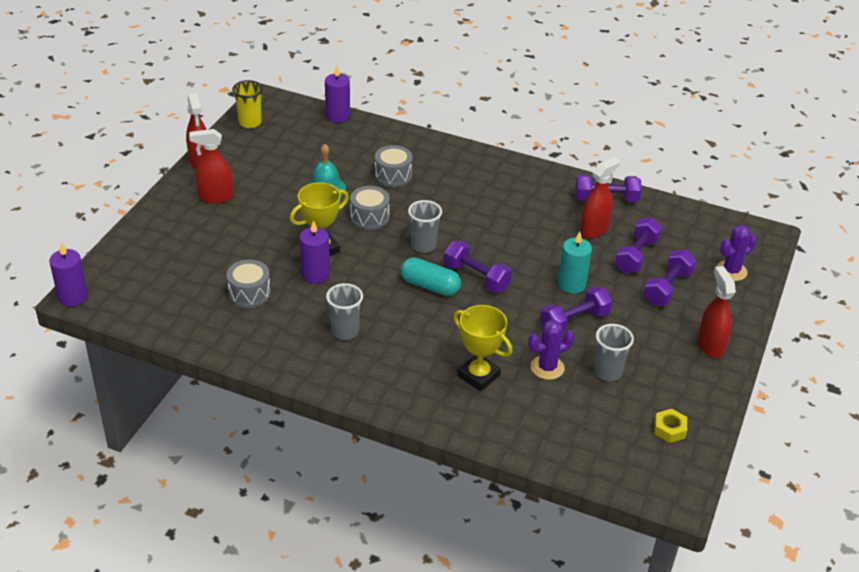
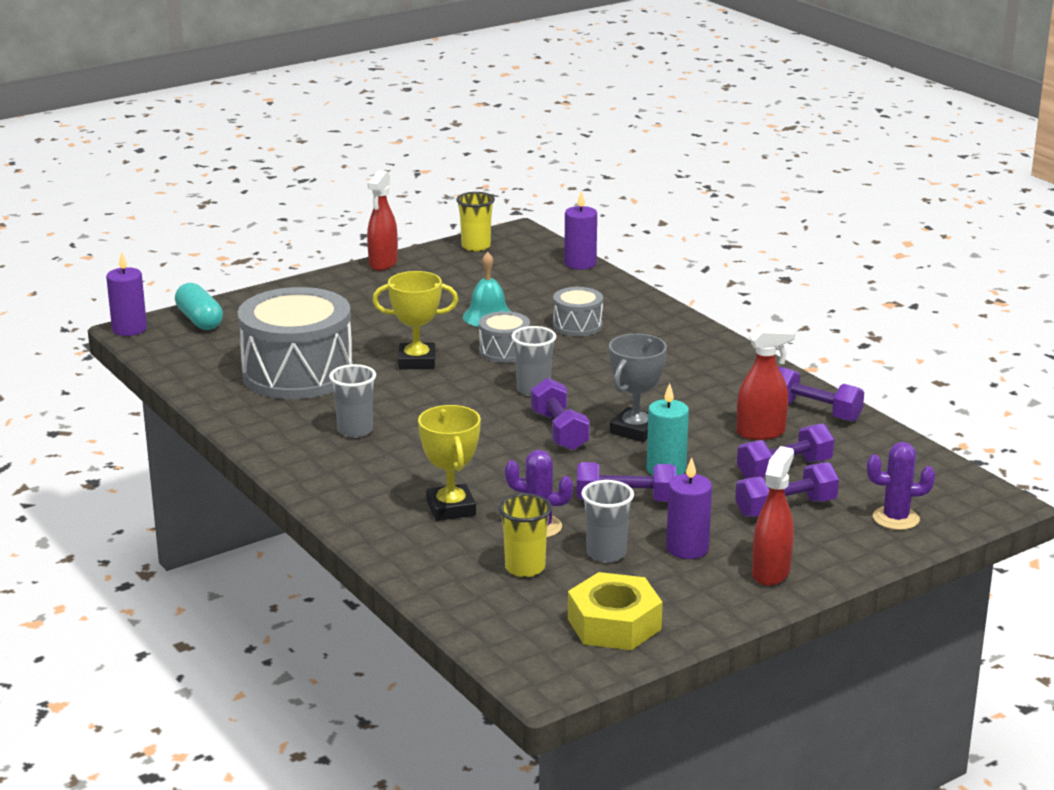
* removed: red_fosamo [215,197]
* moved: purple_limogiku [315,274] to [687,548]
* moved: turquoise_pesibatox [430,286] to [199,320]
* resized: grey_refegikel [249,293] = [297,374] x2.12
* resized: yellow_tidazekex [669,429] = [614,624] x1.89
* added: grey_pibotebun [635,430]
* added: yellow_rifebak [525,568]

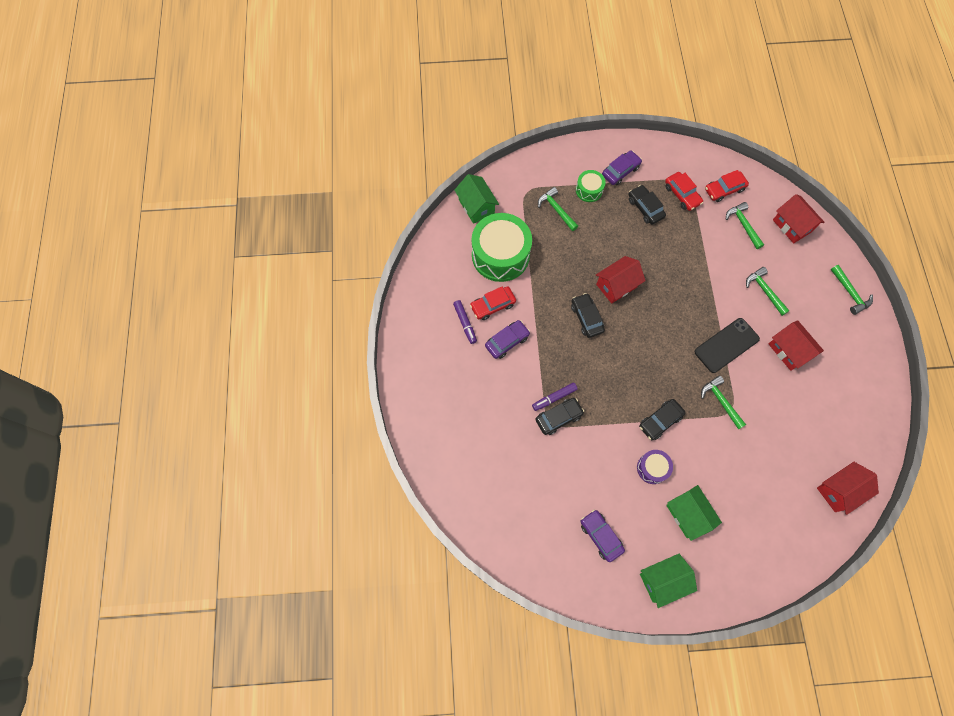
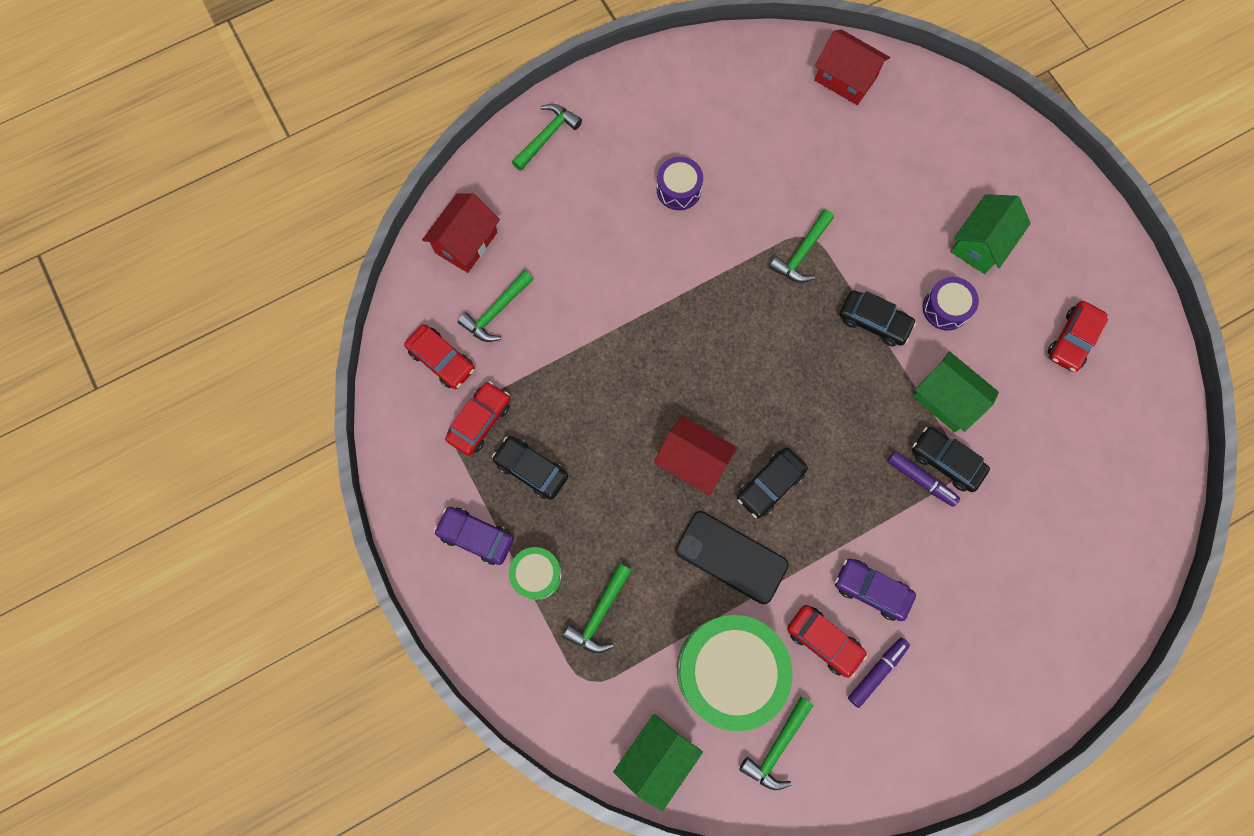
* turned: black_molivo [645,208] = [531,469] 90 degrees clockwise
* moved: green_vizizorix [764,291] to [777,747]
* moved: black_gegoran [726,345] to [731,557]
* replaced: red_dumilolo [789,350] to purple_refegikel [678,189]
* recoloured: purple_molivo [601,536] to red_molivo [1072,340]
* moved: green_dumilolo [663,580] to [946,399]

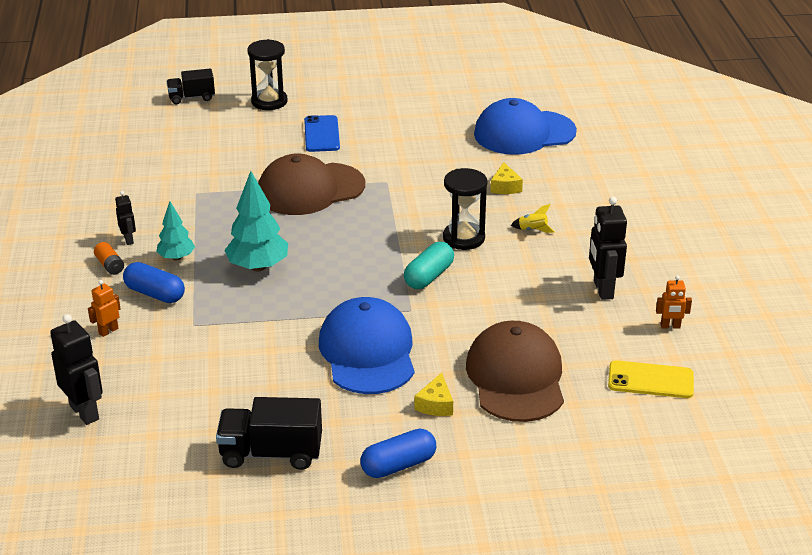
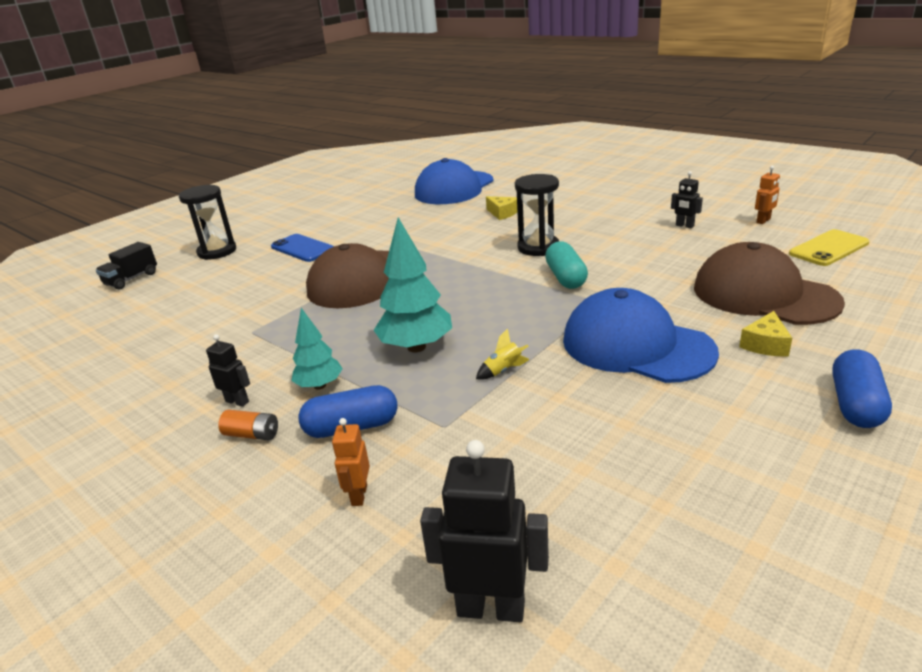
* resized: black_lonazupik [603,290] = [684,226] x0.55
* moved: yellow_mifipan [533,230] to [503,371]
* turned: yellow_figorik [435,404] = [765,344] 60 degrees clockwise
* removed: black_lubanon [271,453]

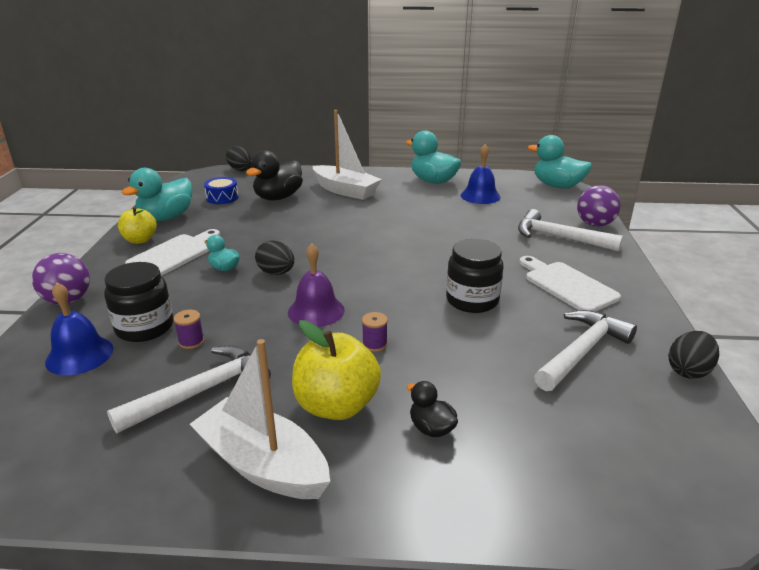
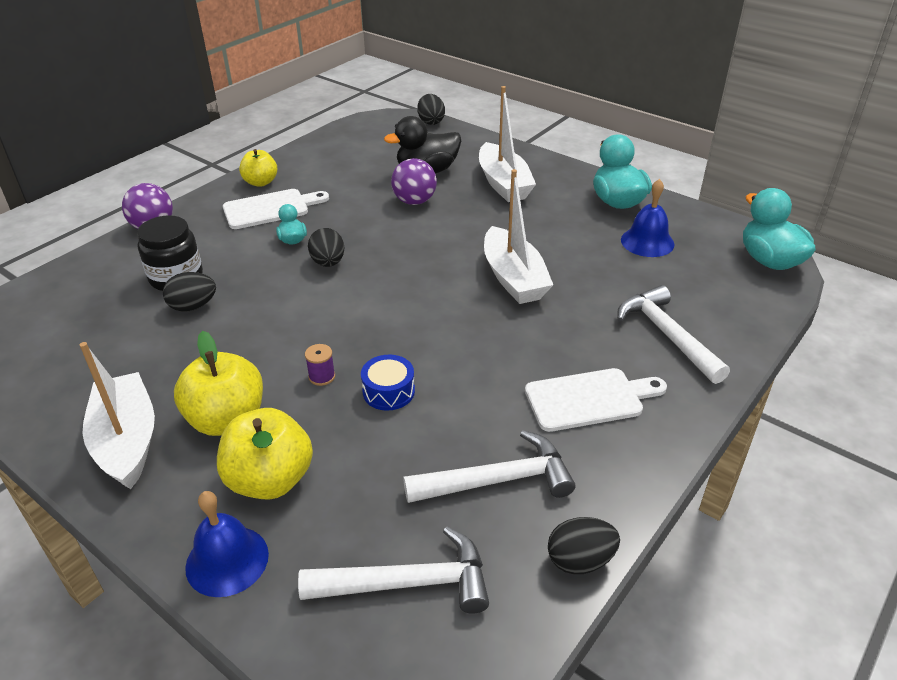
* removed: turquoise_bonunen [166,217]
* moved: blue_refegikel [222,198] to [388,391]
* moved: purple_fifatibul [594,224] to [414,201]
* removed: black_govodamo [472,300]
* removed: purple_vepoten [316,311]
* turned: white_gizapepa [567,285] = [589,399] 75 degrees clockwise
* moved: blue_vepoten [79,355] to [227,560]
* replaced: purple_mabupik [191,341] to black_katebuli [193,306]
* moved: white_vizizorix [201,391] to [407,583]
* replaced: black_bonunen [431,428] to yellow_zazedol [270,480]
* added: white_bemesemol [513,278]

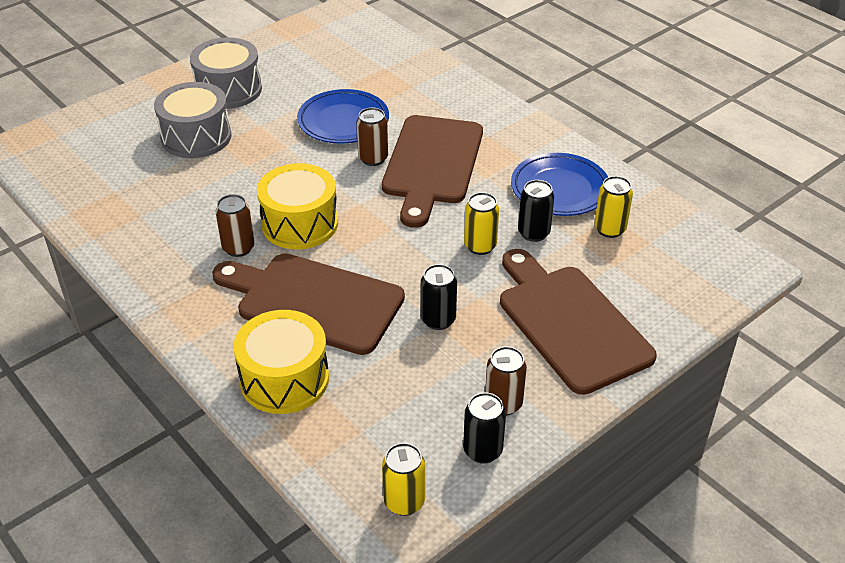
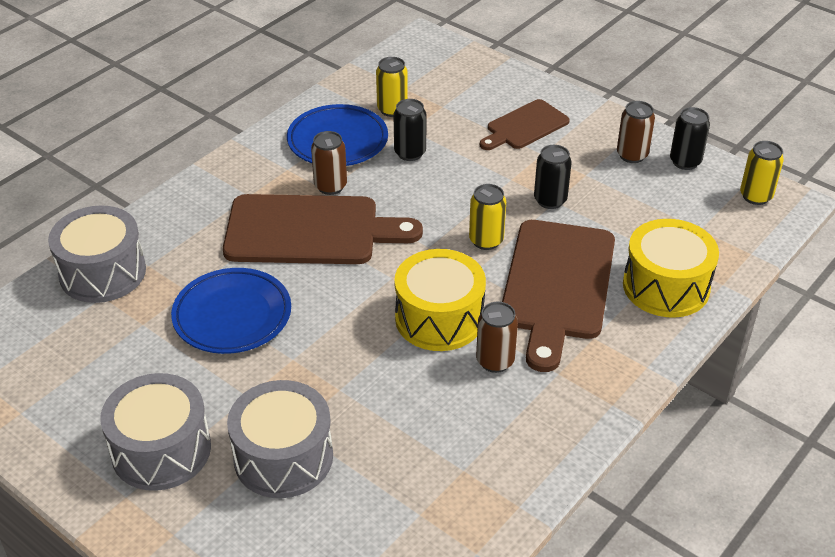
* moved: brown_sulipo [373,158] to [330,186]
* moved: yellow_sulipo [480,246] to [486,240]
* resized: brown_gizapepa [570,323] = [525,126] x0.56
* added: grey_refegikel [103,272]

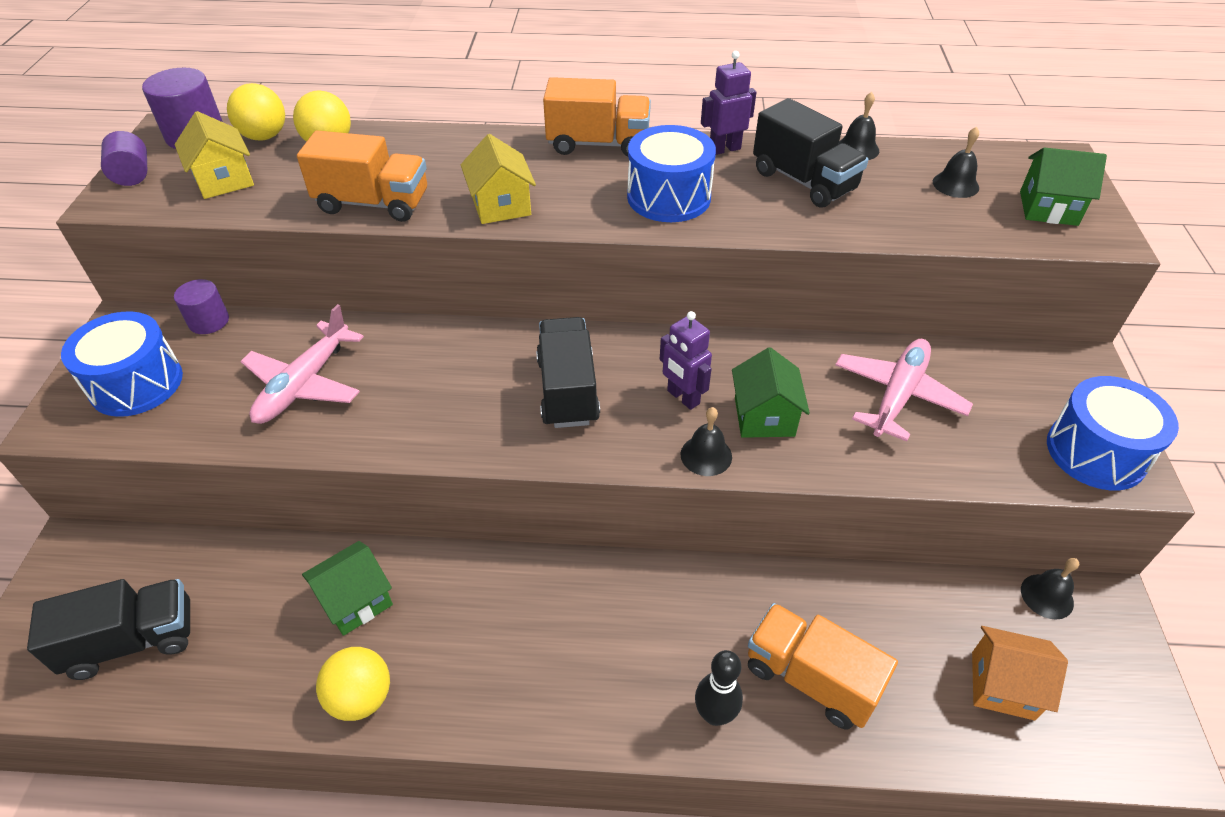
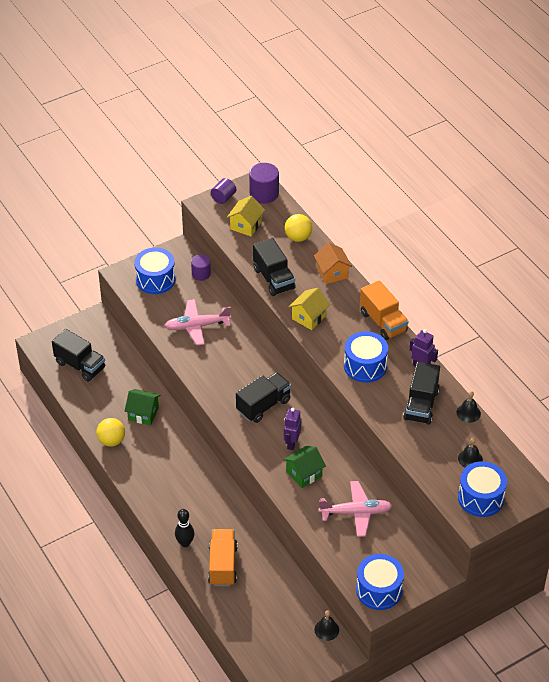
* removed: yellow_fifatibul [264,136]
* recoloured: orange_lubanon [373,203] to black_lubanon [274,279]
* replaced: green_dumilolo [1048,208] to blue_refegikel [481,498]
* removed: black_vepoten [706,455]
* moved: orange_dumilolo [1002,685] to [332,273]

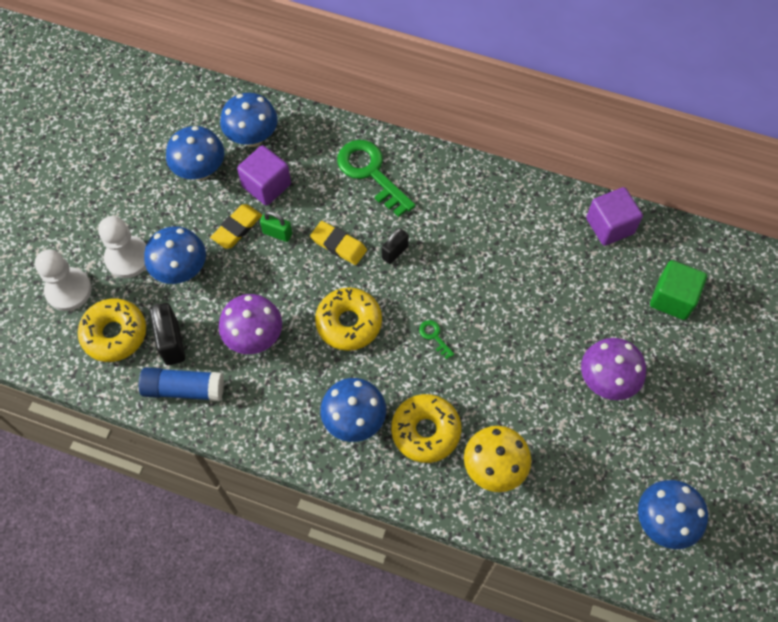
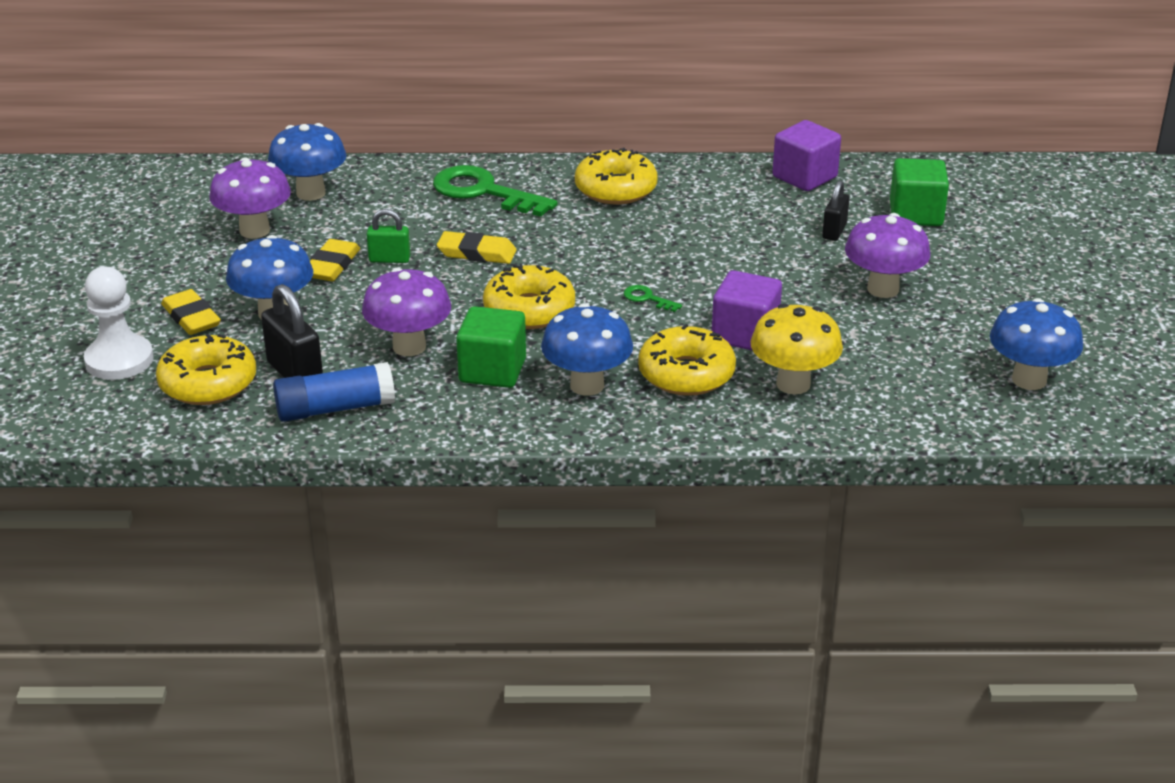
* recoloured: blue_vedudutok [200,171] to purple_vedudutok [254,230]
* moved: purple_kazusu [266,185] to [745,334]
* replaced: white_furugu [128,258] to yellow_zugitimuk [191,317]
* moved: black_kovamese [395,252] to [834,231]
* added: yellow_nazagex [616,189]
* added: green_kazusu [492,371]

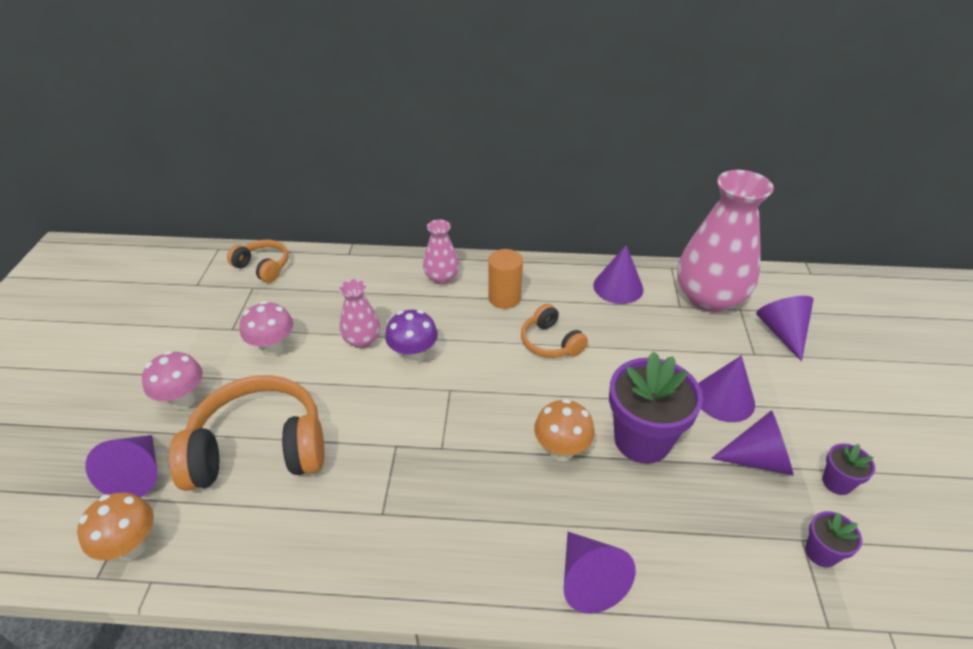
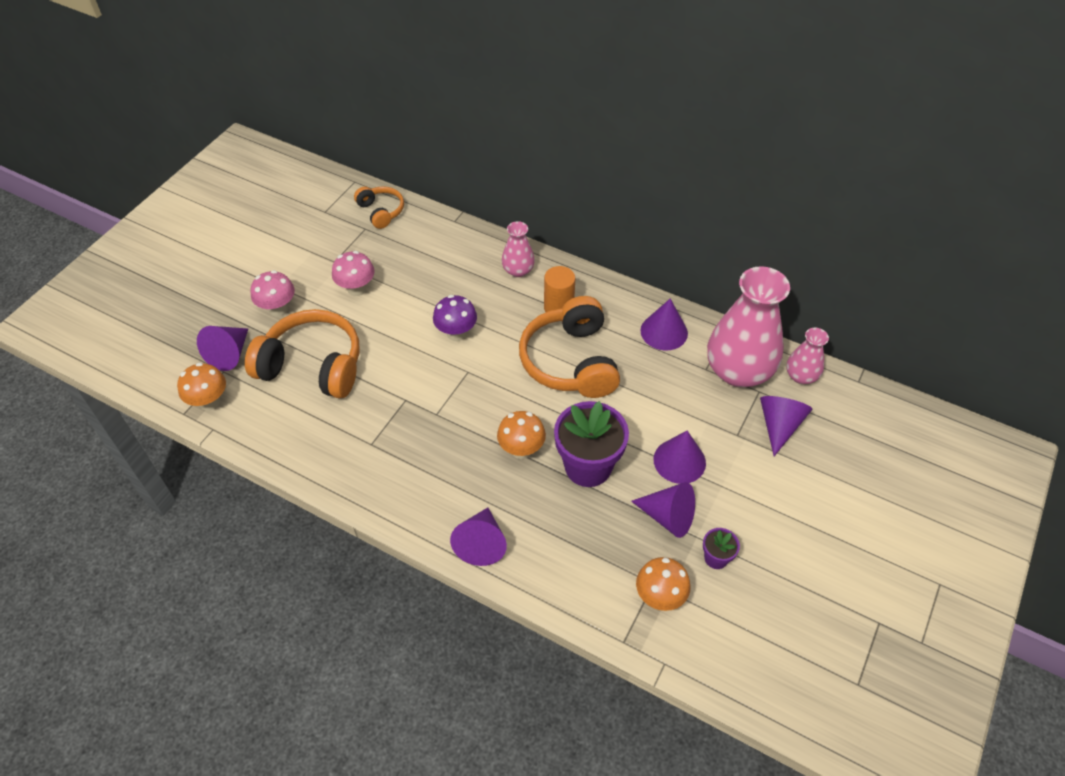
* moved: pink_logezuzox [362,340] to [801,376]
* resized: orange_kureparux [550,342] = [571,361] x1.89
* replaced: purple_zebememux [821,553] to orange_vedudutok [659,597]

